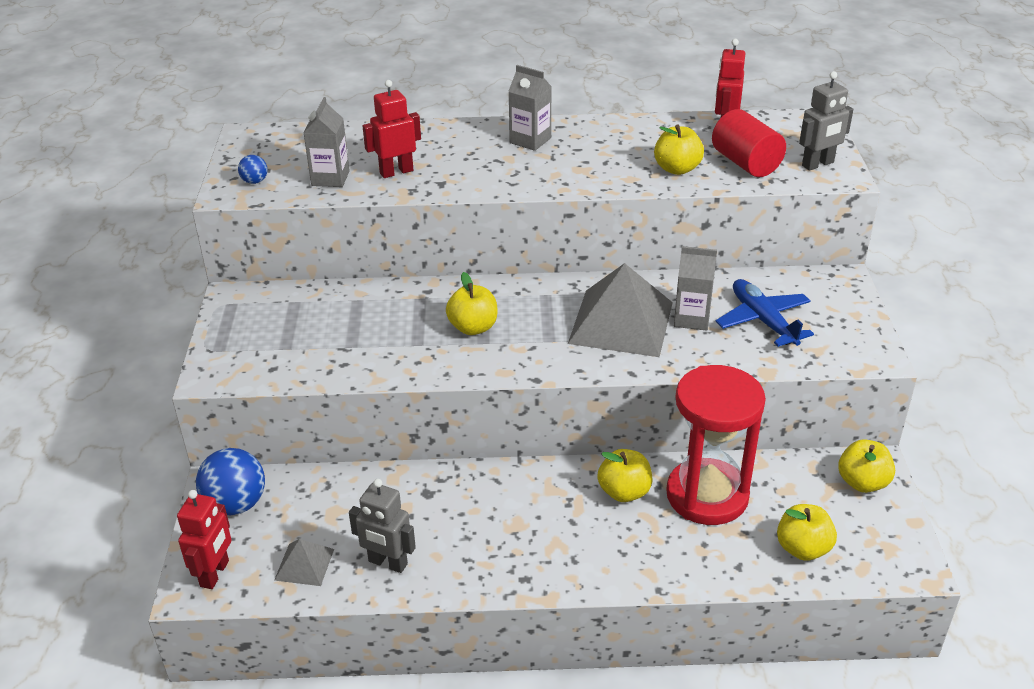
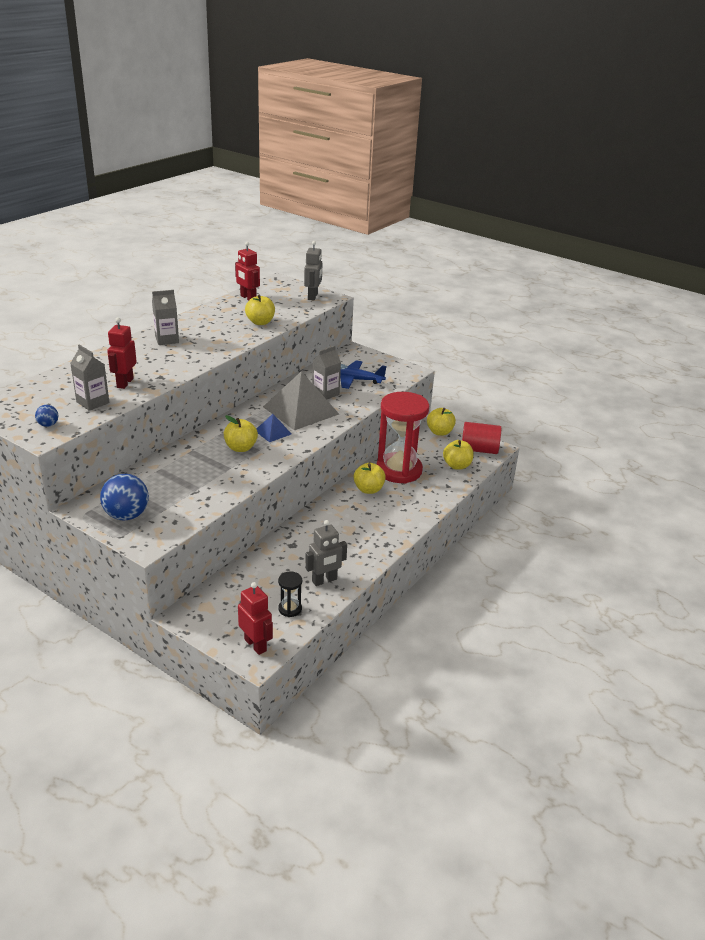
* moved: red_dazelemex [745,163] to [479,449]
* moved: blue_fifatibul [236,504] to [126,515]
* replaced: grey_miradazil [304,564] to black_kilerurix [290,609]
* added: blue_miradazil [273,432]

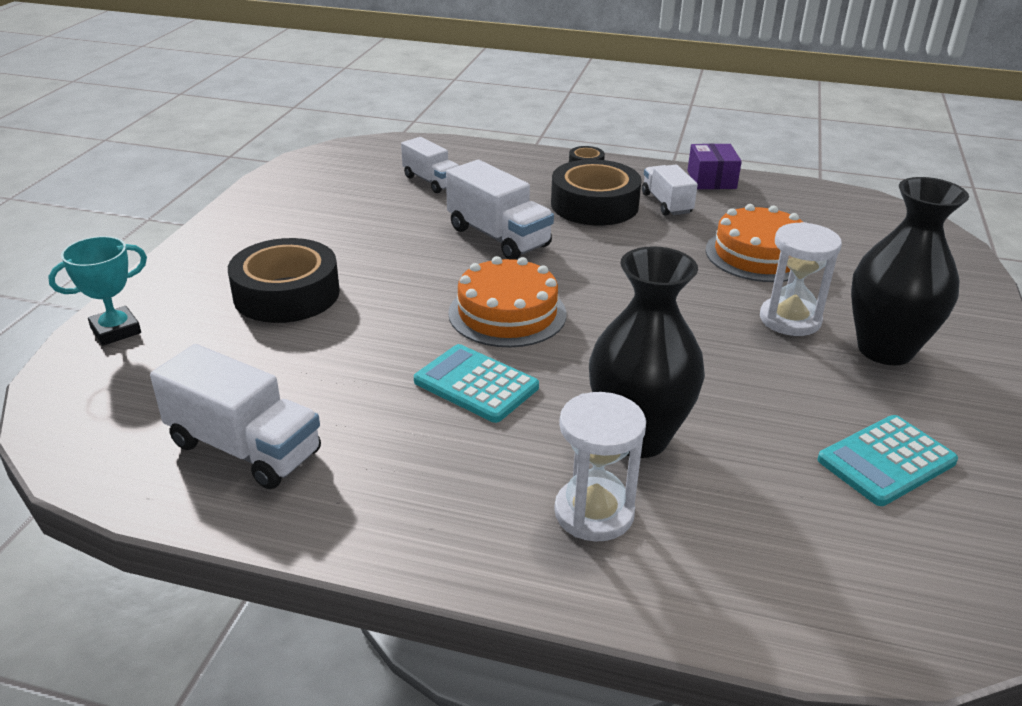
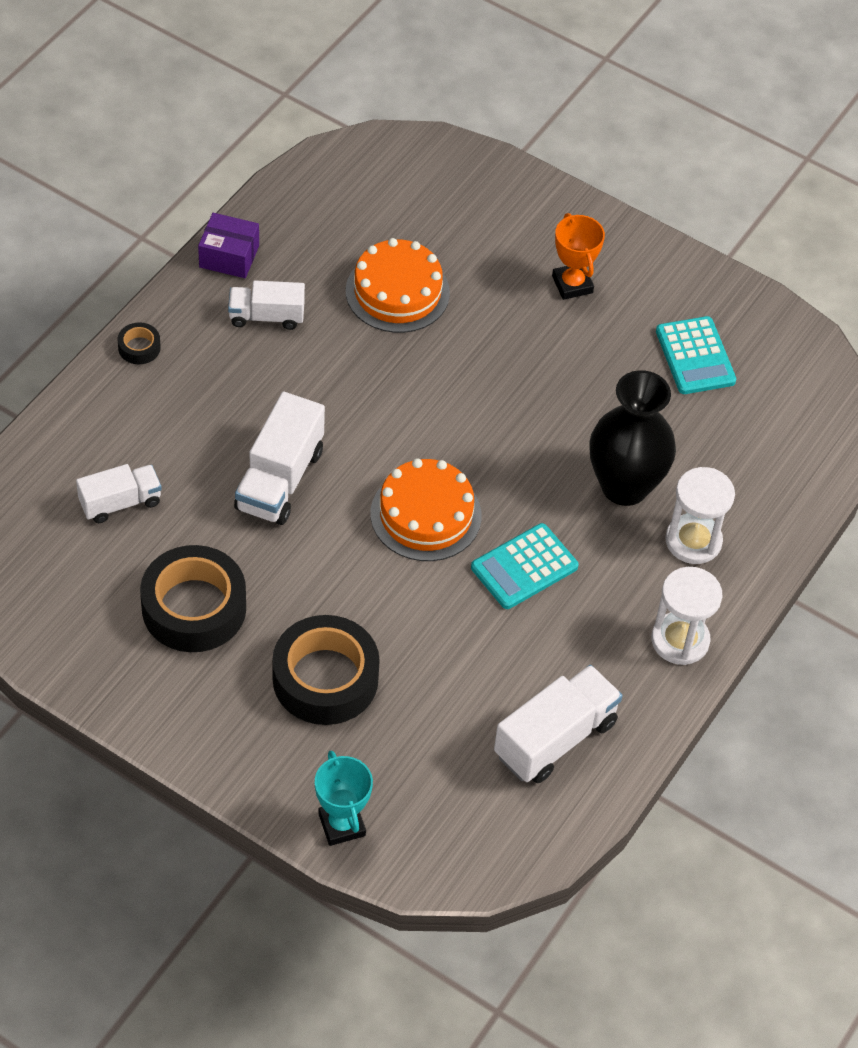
* moved: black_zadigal [594,205] to [194,608]
* turned: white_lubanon [498,237] = [280,479] 135 degrees clockwise
* replaced: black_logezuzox [885,350] to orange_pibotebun [572,284]
* moved: white_kilerurix [790,319] to [680,640]

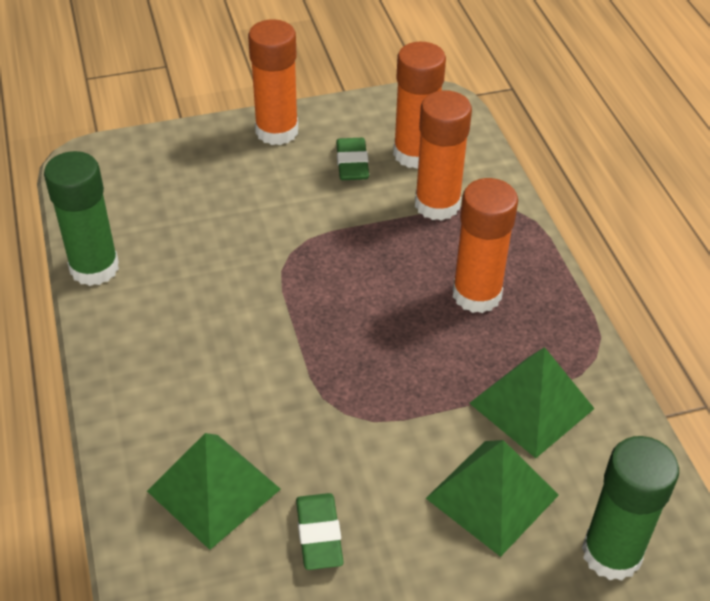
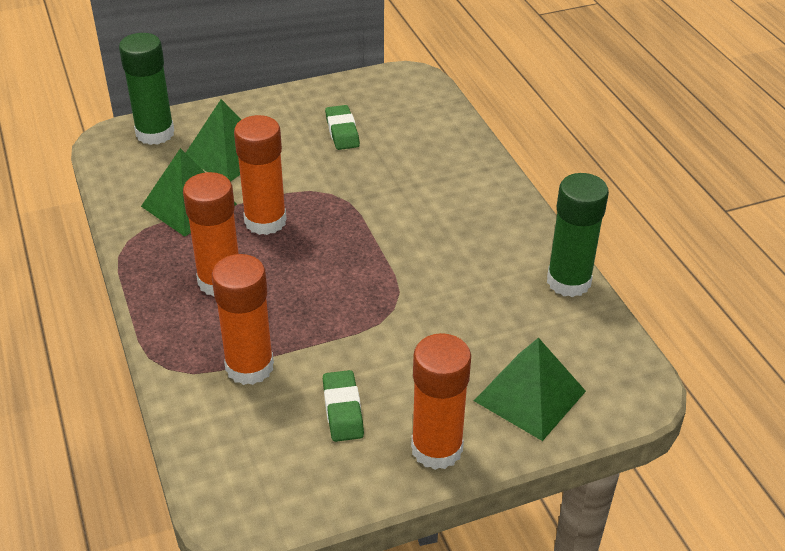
* moved: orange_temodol [415,154] to [265,221]
* moved: green_miradazil [213,489] to [530,396]

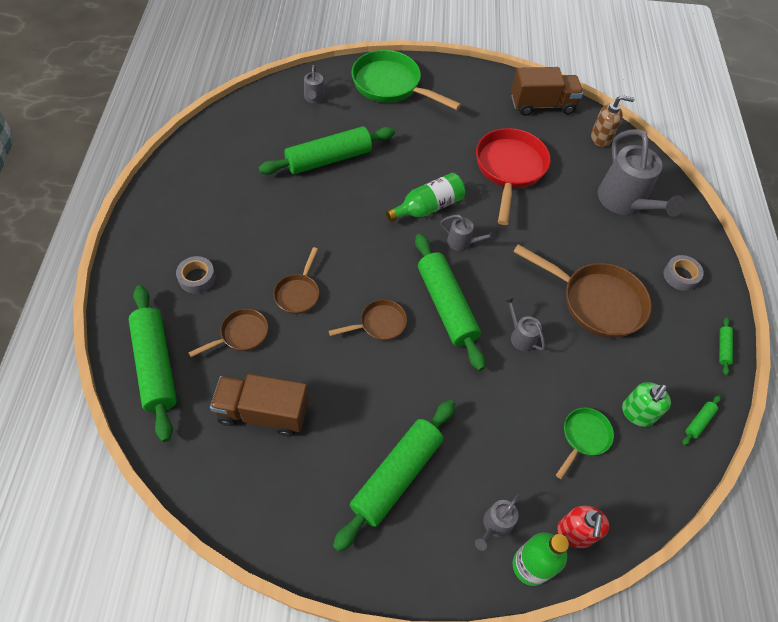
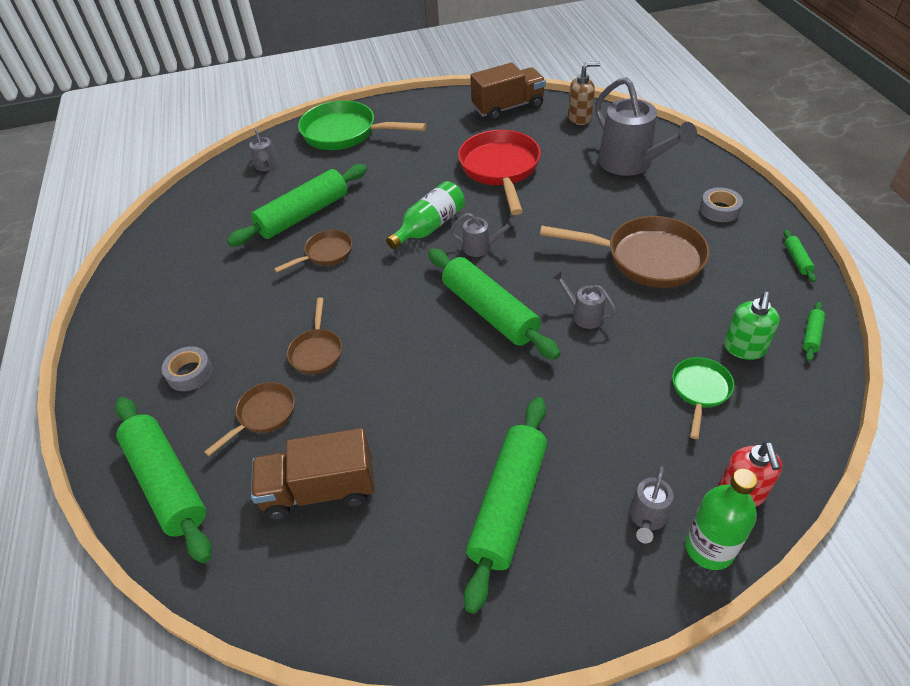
* moved: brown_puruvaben [379,324] to [325,254]

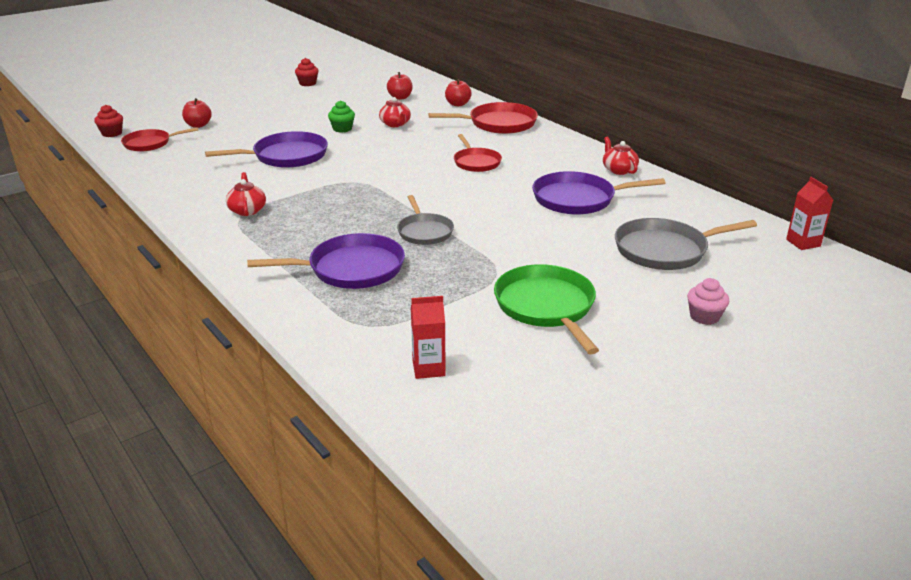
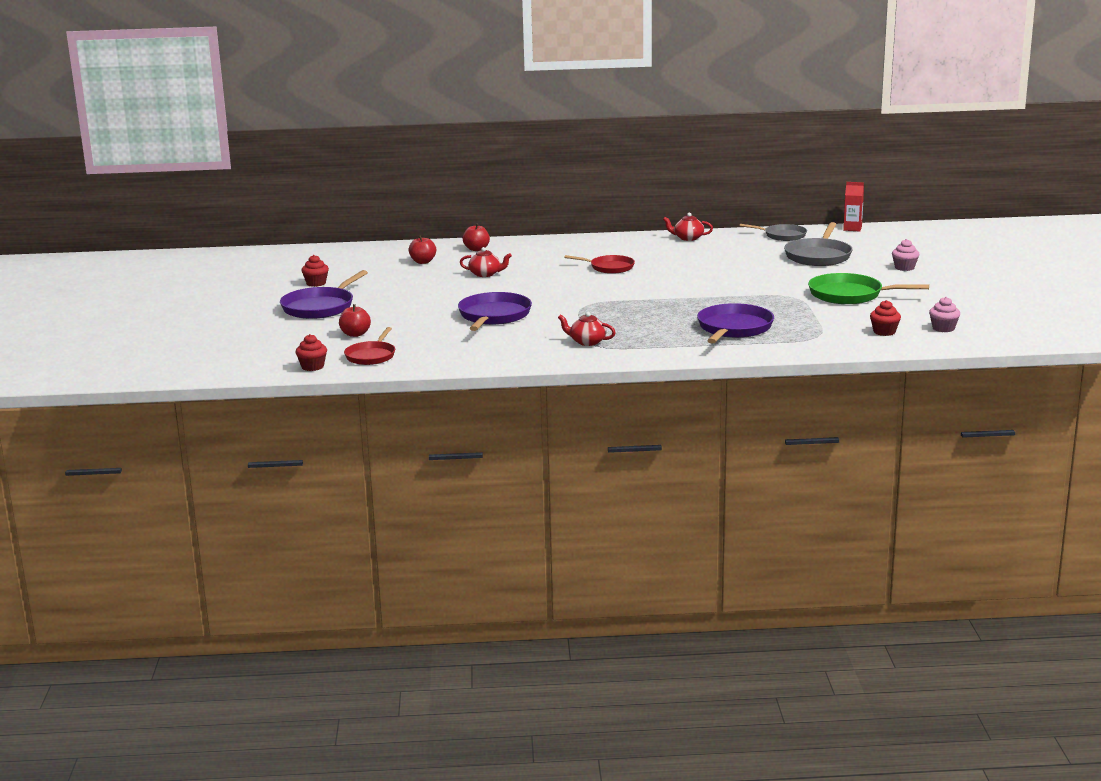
* removed: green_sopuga [342,129]
* removed: red_puruvaben [498,123]
* moved: purple_puruvaben [578,199] to [320,307]
* moved: grey_puruvaben [424,231] to [782,235]
* replaced: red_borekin [428,368] to red_sopuga [884,332]
* added: pink_sopuga [943,328]

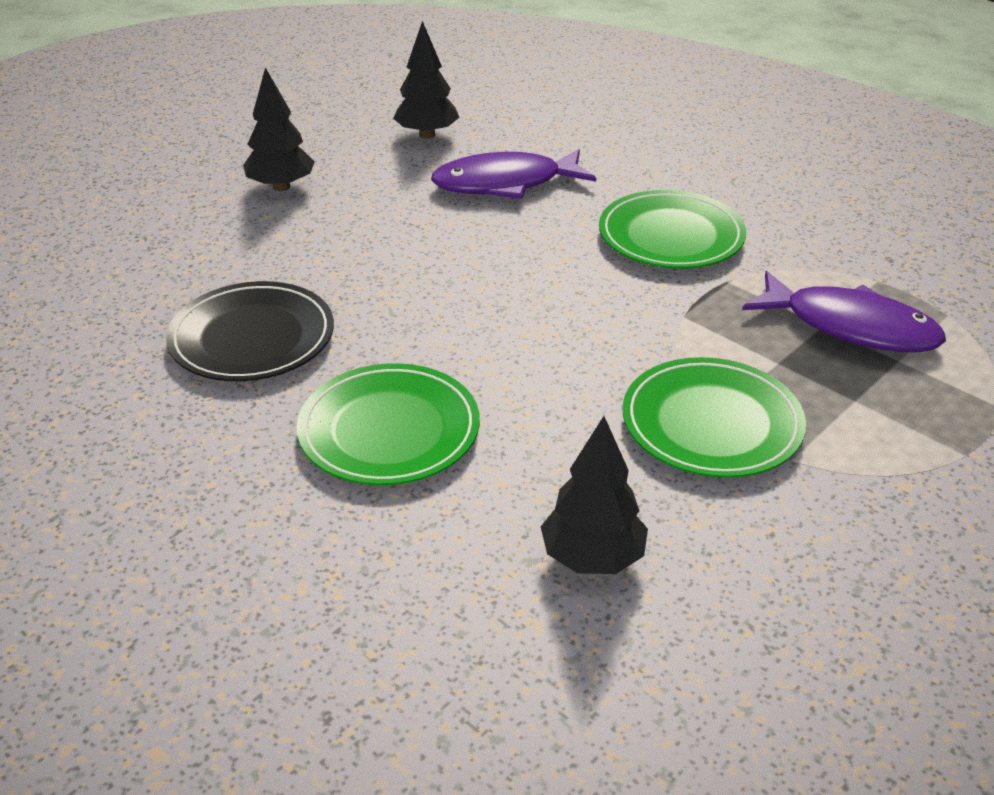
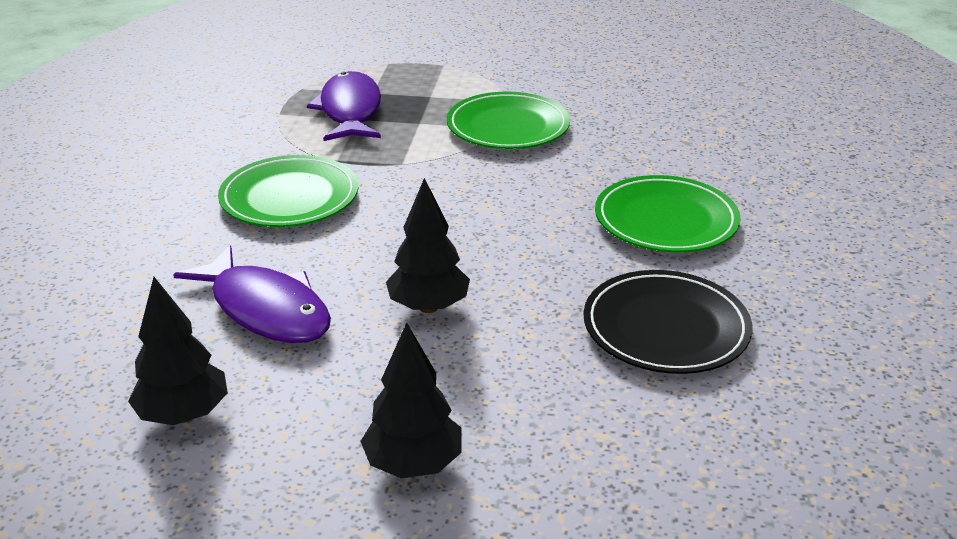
* moved: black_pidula [592,558] to [428,307]

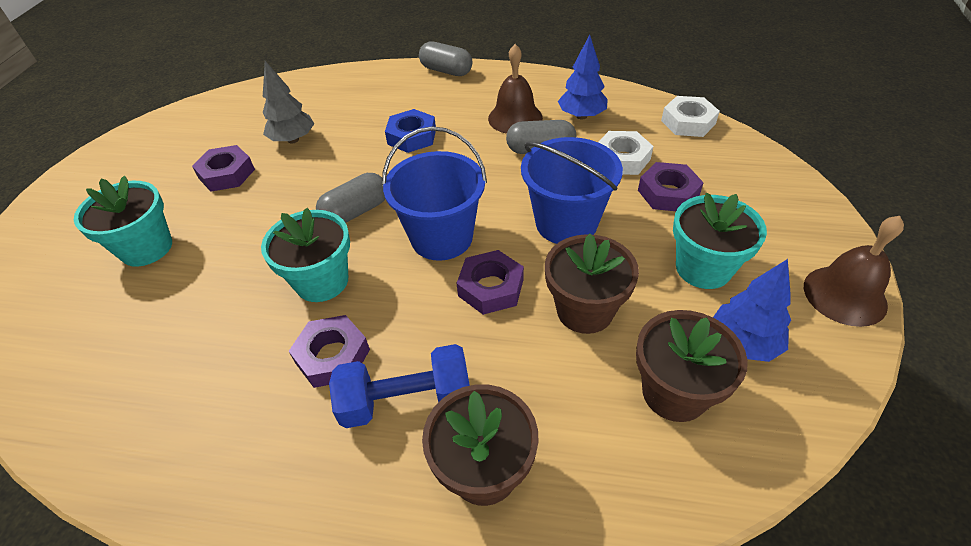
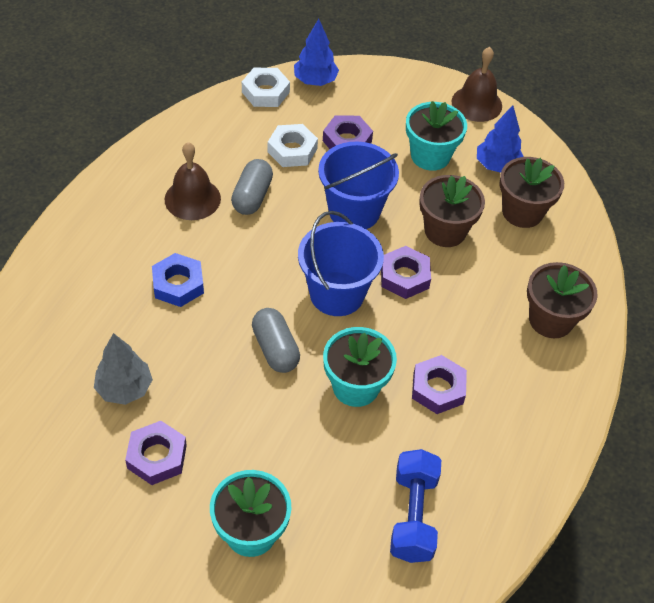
* moved: blue_pidula [581,116] to [315,81]
* removed: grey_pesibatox [446,71]
* moved: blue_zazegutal [406,400] to [413,515]

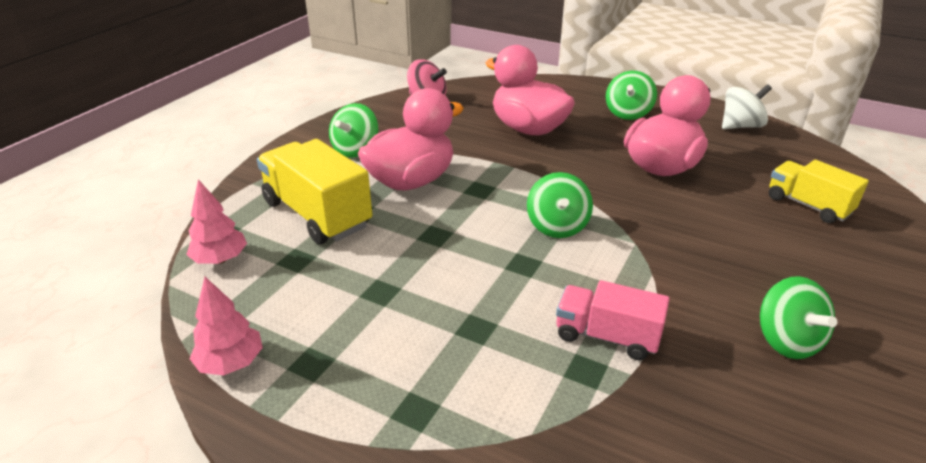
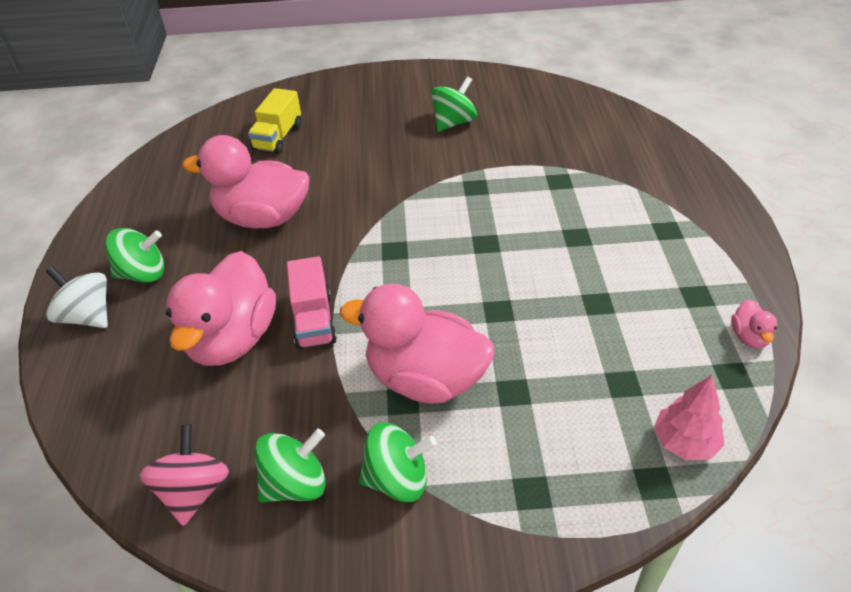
* moved: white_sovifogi [740,126] to [88,316]
* removed: yellow_lubanon [317,214]
* moved: green_sovifogi [557,226] to [295,484]
* replaced: pink_pidula [231,363] to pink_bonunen [749,337]
* moved: pink_lubanon [606,336] to [313,320]

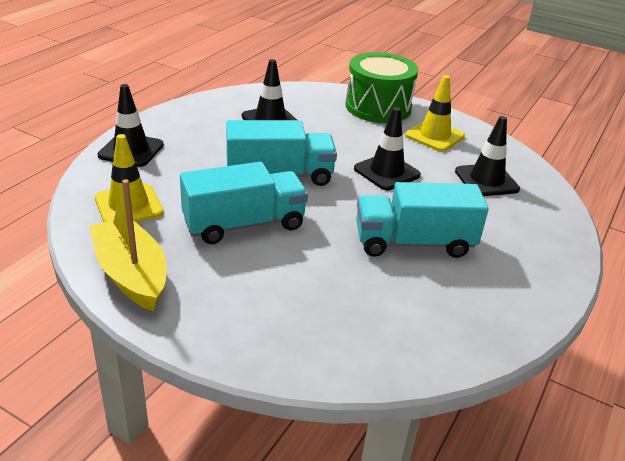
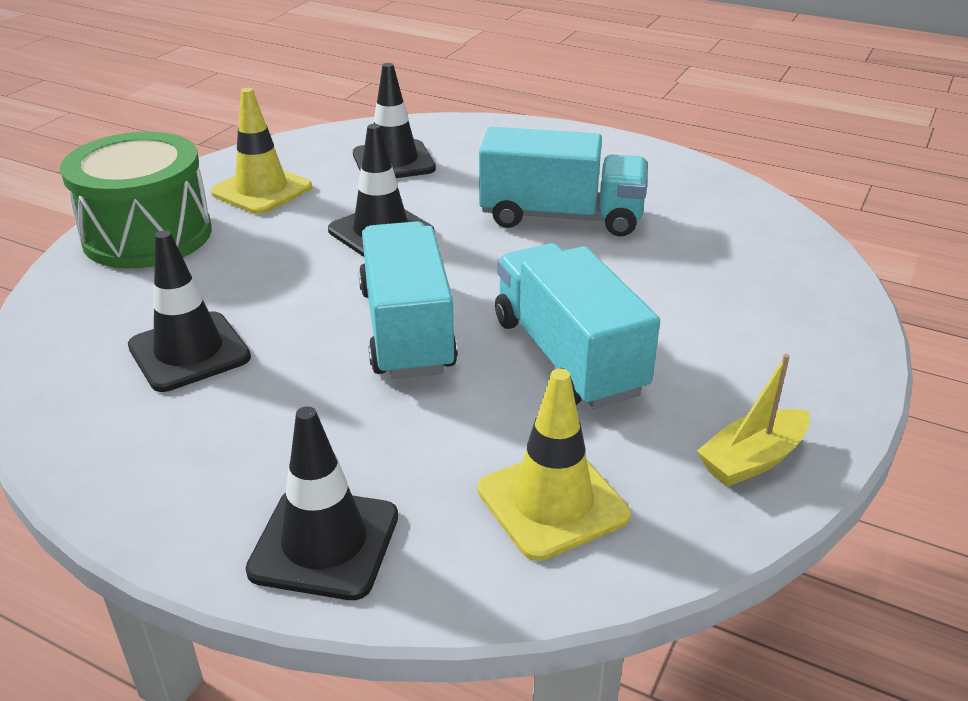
* resized: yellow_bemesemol [132,274] = [752,459] x0.60
* turned: turquoise_lubanon [414,243] = [561,217] 75 degrees counterclockwise

